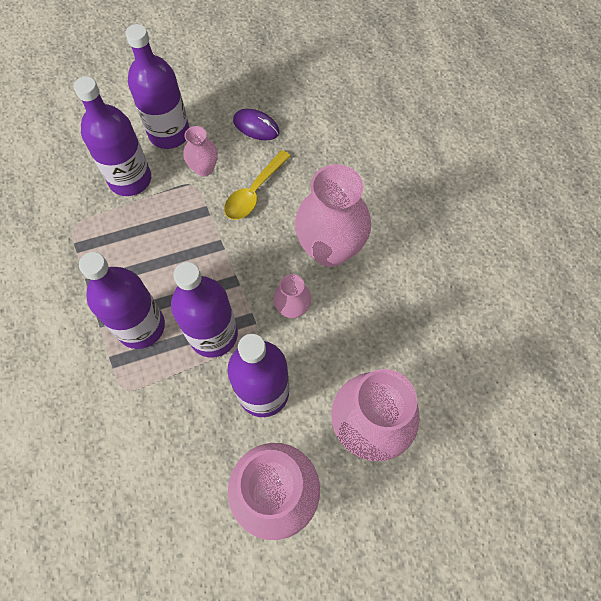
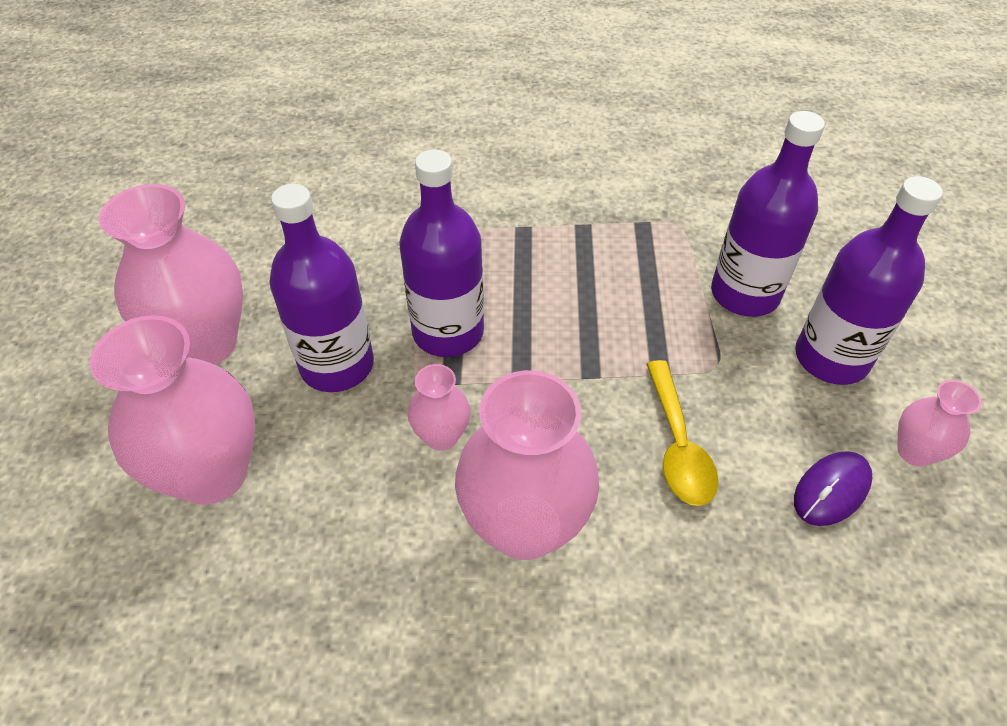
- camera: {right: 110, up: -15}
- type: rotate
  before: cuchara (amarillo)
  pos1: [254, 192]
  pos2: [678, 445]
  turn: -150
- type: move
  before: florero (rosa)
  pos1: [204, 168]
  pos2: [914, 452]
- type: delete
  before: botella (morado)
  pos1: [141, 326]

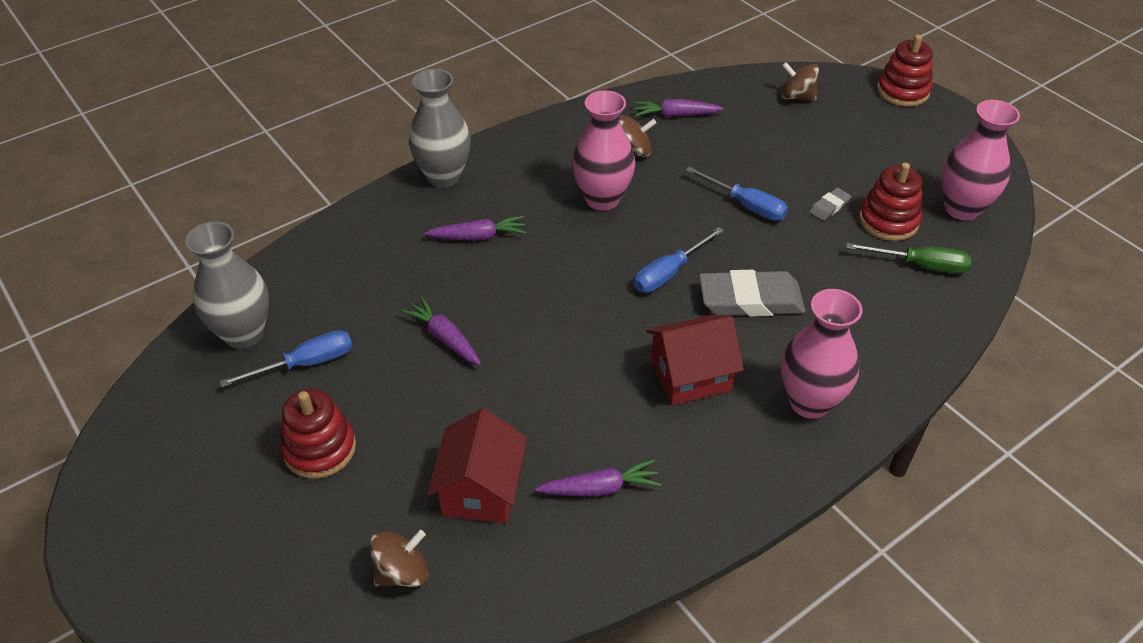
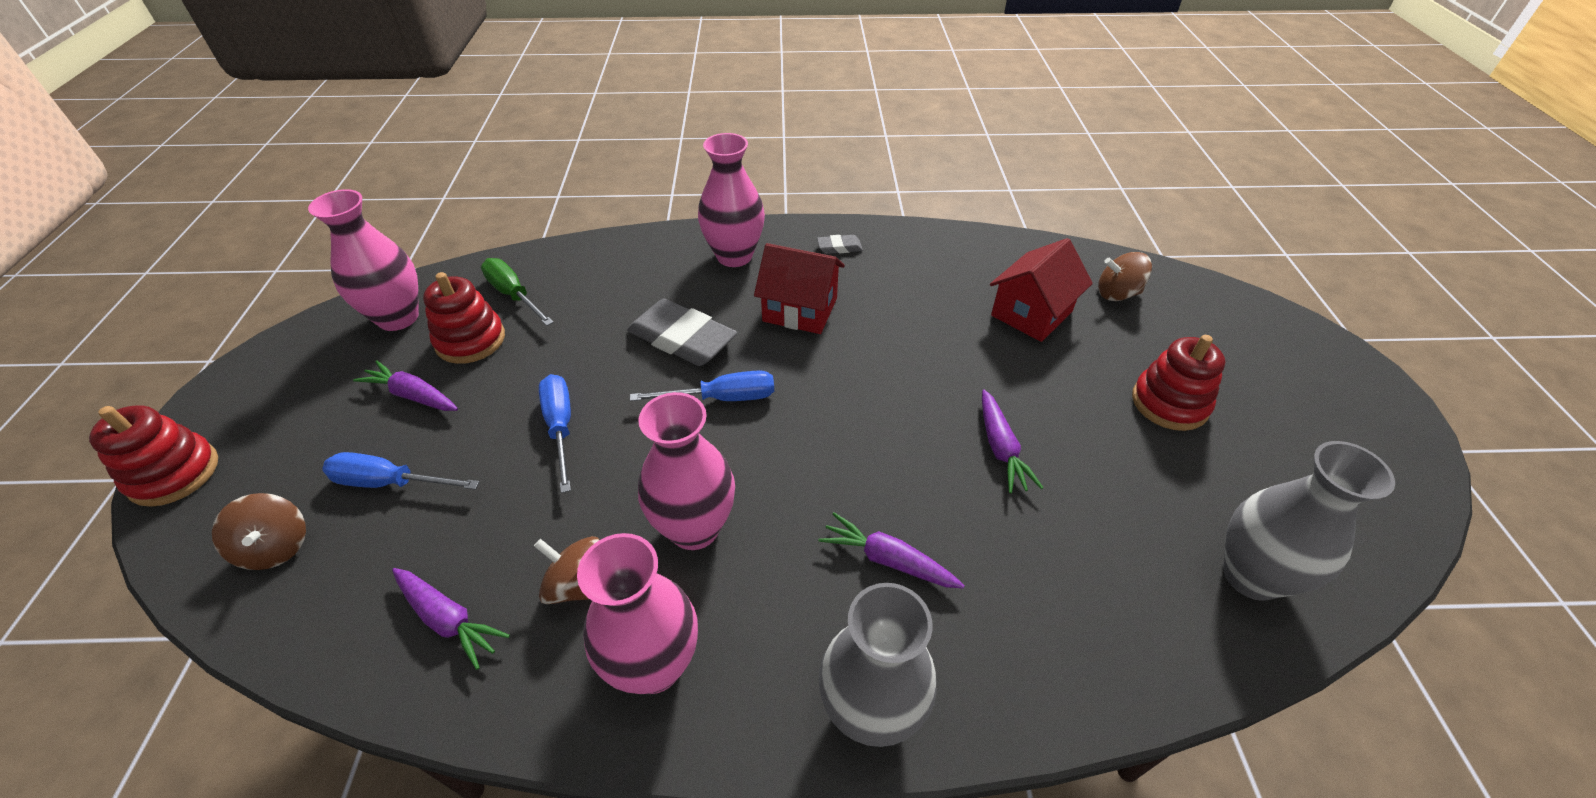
- camera: {right: -145, up: 0}
- type: move
  before: destornillador (azul)
  pos1: [306, 364]
  pos2: [389, 482]
- type: move
  before: zanahoria (morado)
  pos1: [600, 488]
  pos2: [413, 395]
- type: insert
  after: florero (rosa)
  pos2: [654, 665]
- type: move
  before: goma de borrar (gris)
  pos1: [829, 207]
  pos2: [839, 247]

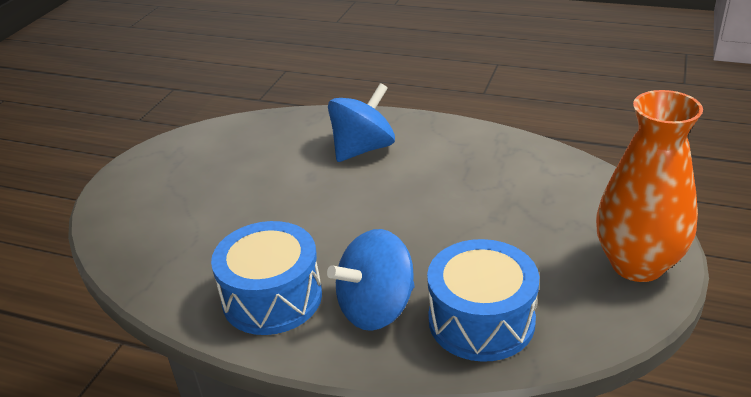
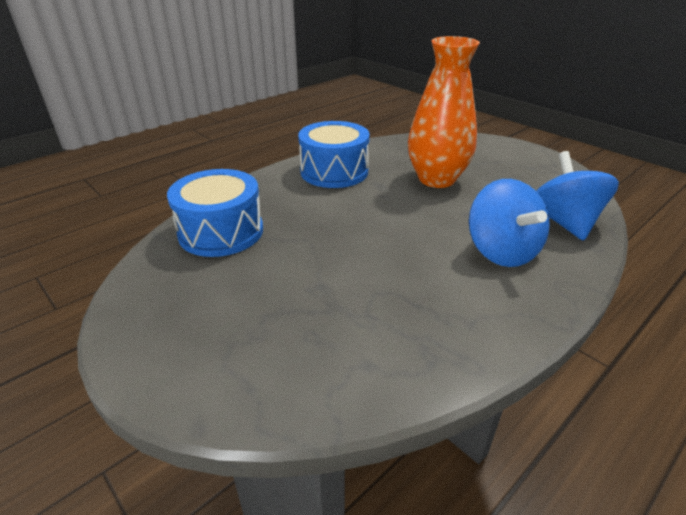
- camera: {right: 115, up: 0}
- type: move
  before: florero (naranja)
  pos1: [637, 264]
  pos2: [436, 179]
- type: move
  before: peonza (azul)
  pos1: [376, 308]
  pos2: [564, 222]

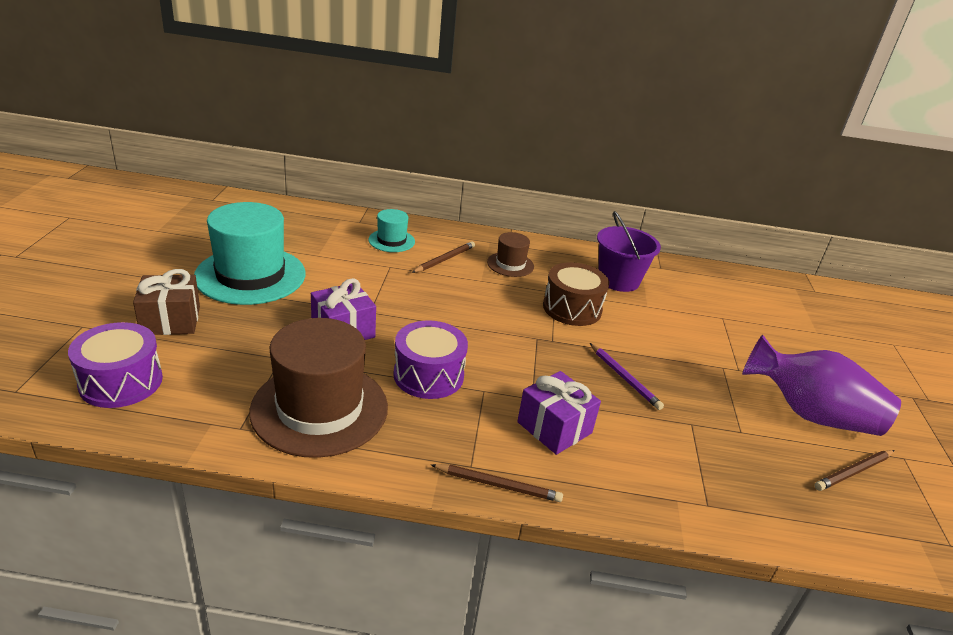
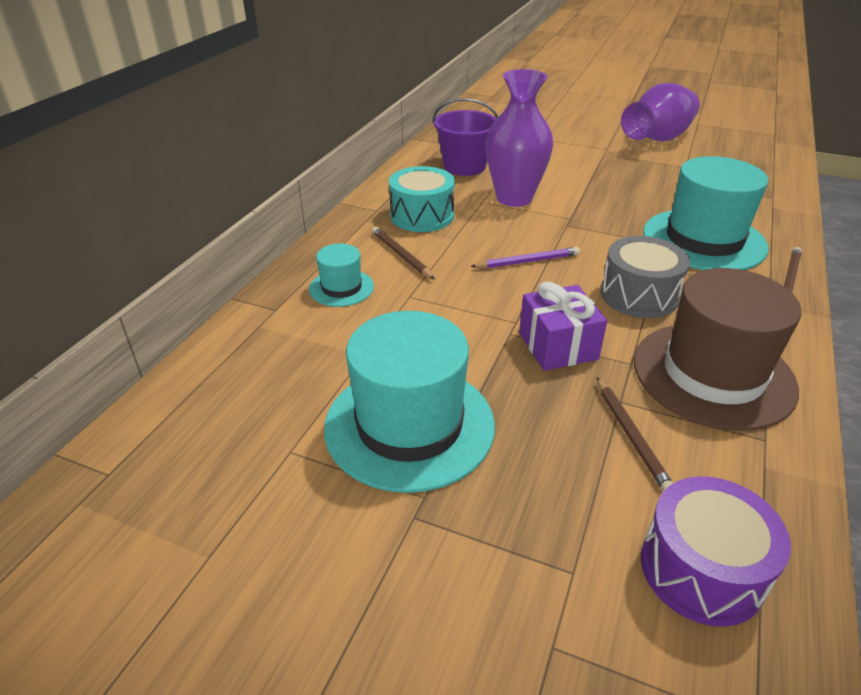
- camera: {right: -70, up: 5}
- type: replace
  before: sombrero (marrón)
  after: tambor (turquesa)
  pos1: [510, 264]
  pos2: [422, 216]
- type: move
  before: lápiz (morado)
  pos1: [624, 378]
  pos2: [527, 261]
- type: replace
  before: tambor (marrón)
  after: florero (morado)
  pos1: [572, 308]
  pos2: [514, 198]
- type: move
  before: lápiz (marrón)
  pos1: [853, 472]
  pos2: [631, 436]
- type: recolor
  before: tambor (morado)
  after: tambor (gris)
  pos1: [428, 375]
  pos2: [639, 295]
- type: replace
  before: regalo (morado)
  after: sombrero (turquesa)
  pos1: [554, 427]
  pos2: [703, 240]
- type: delete
  before: regalo (marrón)
  pos1: [170, 320]

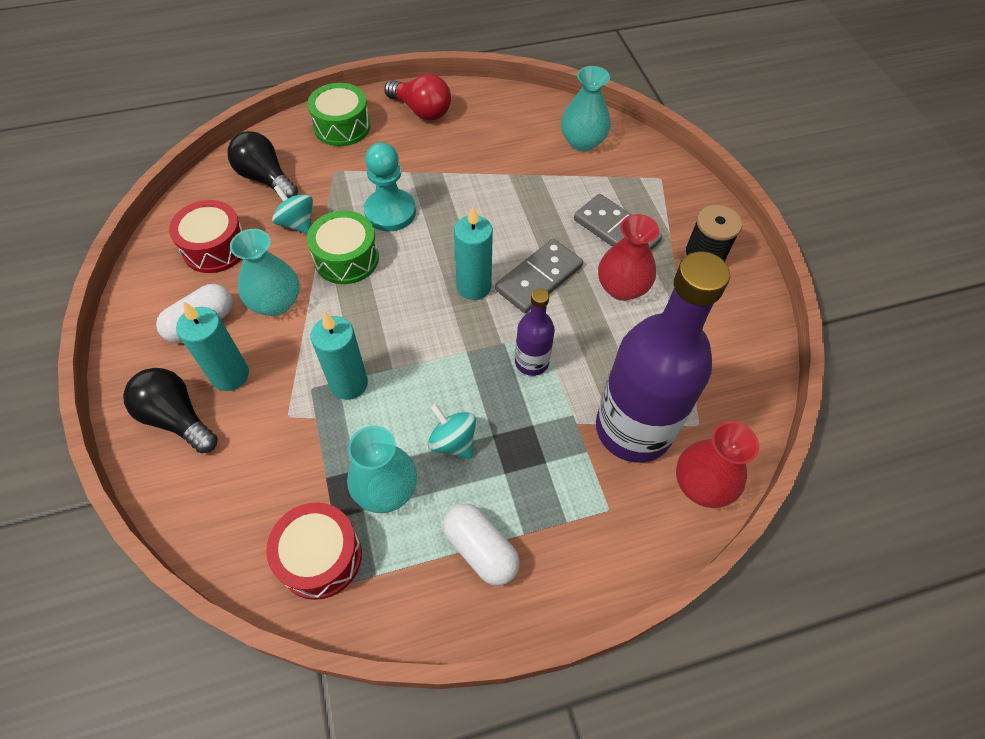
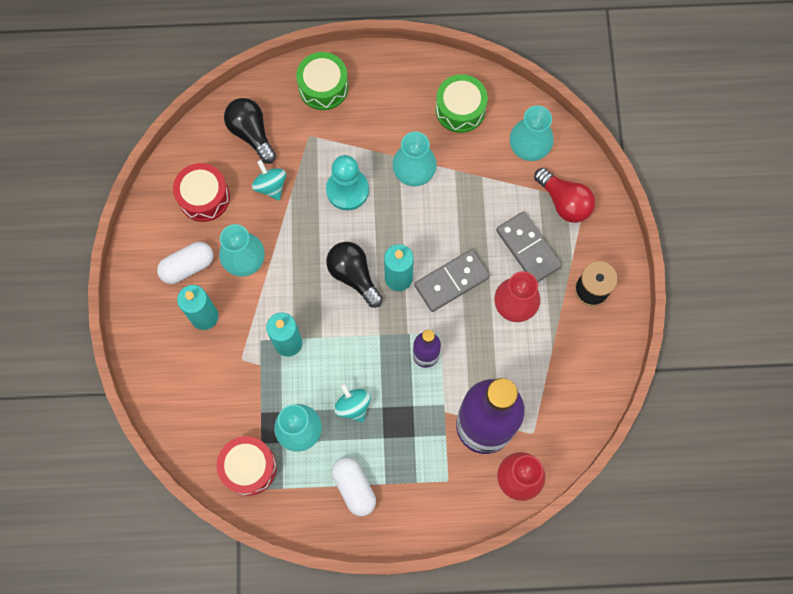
- camera: {right: 15, up: 15}
- type: move
  before: bombilla (negro)
  pos1: [177, 418]
  pos2: [353, 275]
- type: insert
  after: florero (turquesa)
  pos2: [414, 172]
- type: move
  before: tambor (verde)
  pos1: [346, 258]
  pos2: [460, 109]
- type: move
  before: bombilla (rojo)
  pos1: [421, 110]
  pos2: [564, 202]

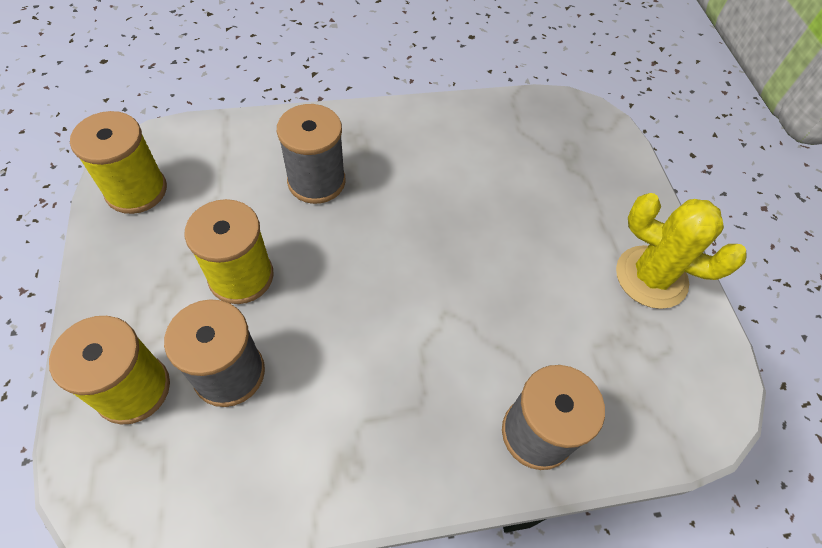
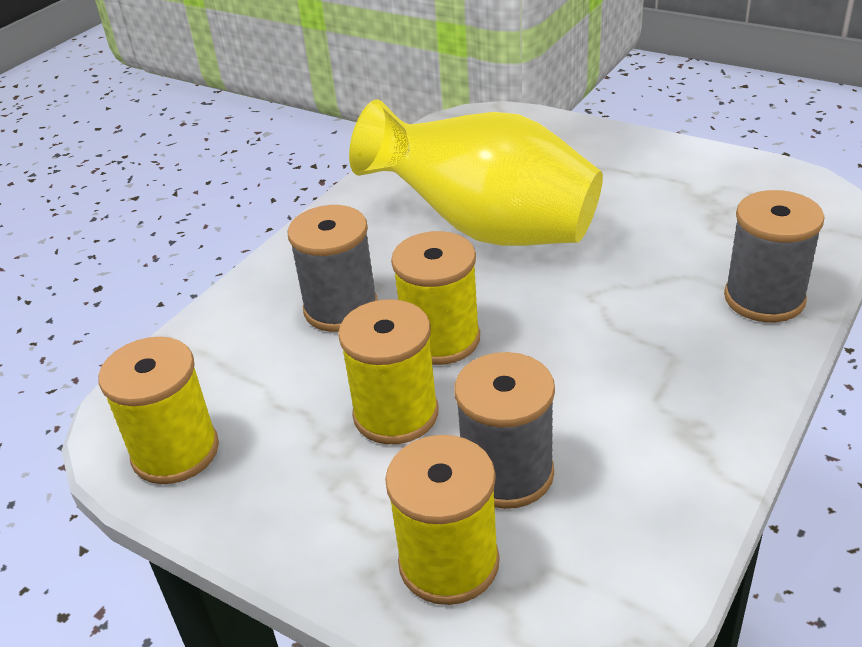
- camera: {right: -40, up: -20}
- type: insert
  after: florero (amarillo)
  pos2: [485, 229]
- type: insert
  after: carrete (amarillo)
  pos2: [441, 339]
- type: delete
  before: cactus (amarillo)
  pos1: [651, 277]

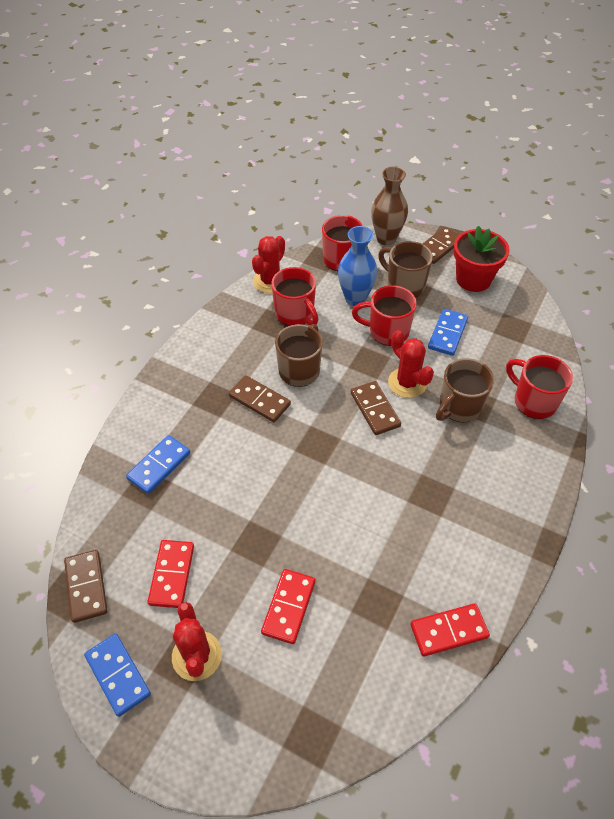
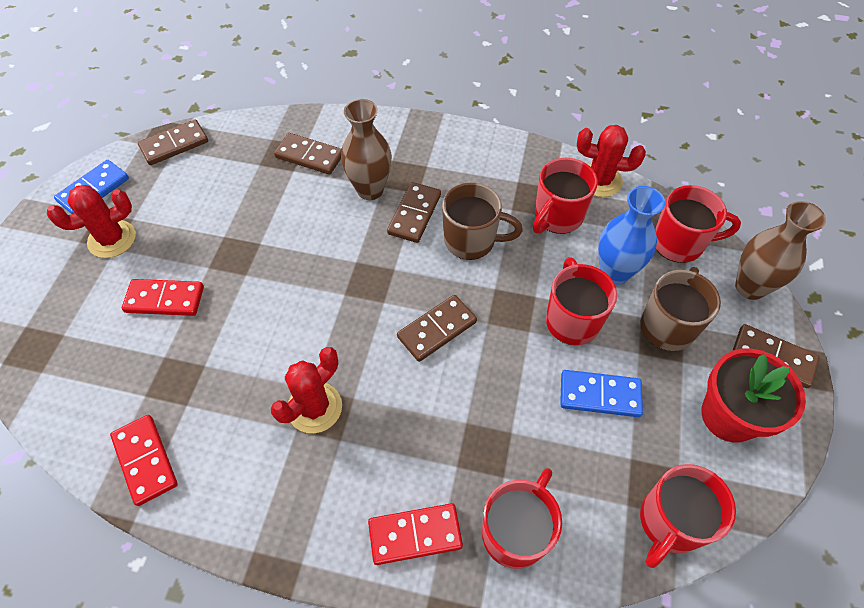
- camera: {right: 75, up: 5}
- type: move
  before: cactus (rojo)
  pos1: [407, 383]
  pos2: [314, 407]
- type: recolor
  before: ficha de dominó (azul)
  after: ficha de dominó (marrón)
  pos1: [159, 466]
  pos2: [309, 156]
- type: insert
  after: florero (marrón)
  pos2: [370, 190]
- type: move
  before: ficha de dominó (rojo)
  pos1: [172, 575]
  pos2: [415, 534]
- type: insert
  after: taza (rojo)
  pos2: [669, 522]
- type: delete
  before: taza (marrón)
  pos1: [459, 407]

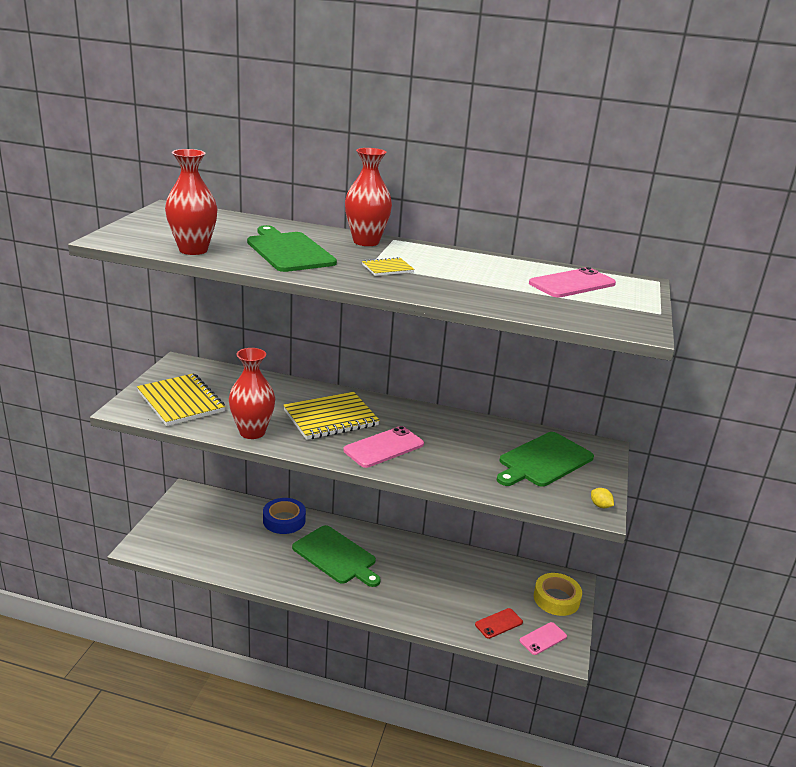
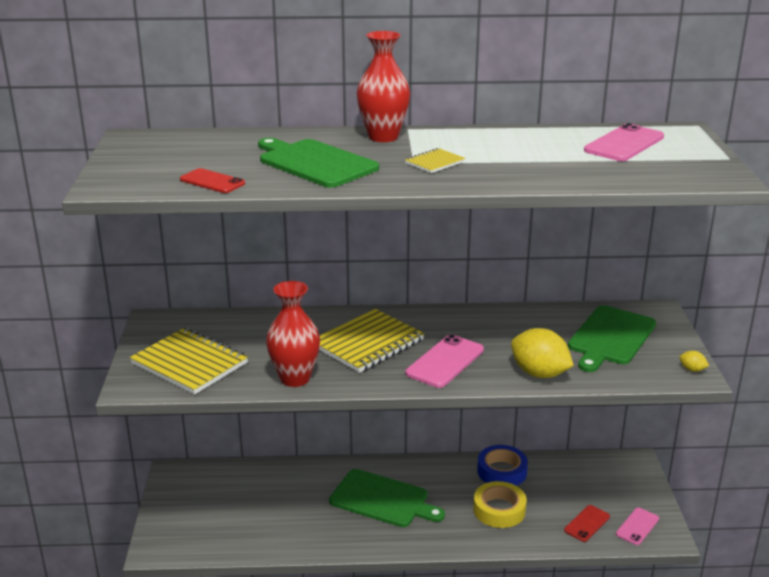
- camera: {right: -15, up: 0}
- type: replace
  before: florero (rojo)
  after: móvil (rojo)
  pos1: [193, 250]
  pos2: [212, 181]
- type: move
  before: cinta adhesiva (amarillo)
  pos1: [556, 599]
  pos2: [499, 510]
- type: move
  before: cinta adhesiva (azul)
  pos1: [284, 520]
  pos2: [502, 471]
- type: insert
  after: limón (amarillo)
  pos2: [539, 373]

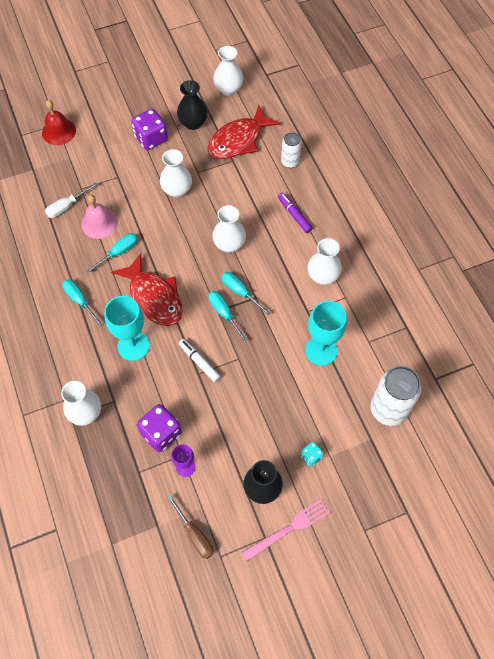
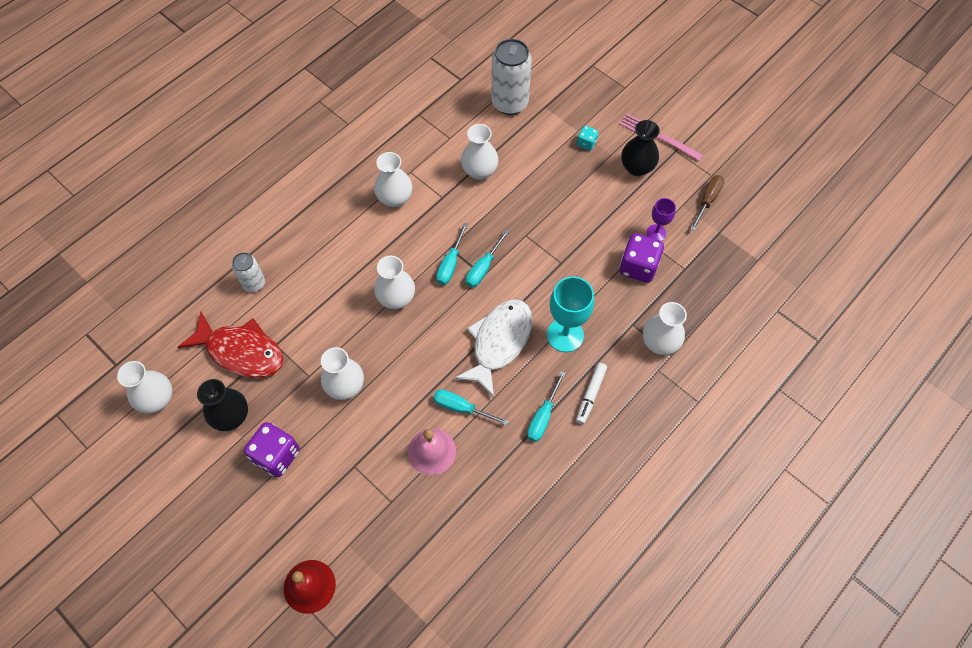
- camera: {right: -115, up: 0}
- type: recolor
  before: pez (rojo)
  after: pez (blanco)
  pos1: [154, 297]
  pos2: [499, 343]
- type: replace
  before: copa (turquesa)
  after: florero (blanco)
  pos1: [321, 350]
  pos2: [479, 171]
- type: move
  before: rotulador (blanco)
  pos1: [199, 362]
  pos2: [590, 395]
- type: delete
  before: destornillador (blanco)
  pos1: [67, 206]
- type: delete
  before: rotulador (morado)
  pos1: [294, 215]

